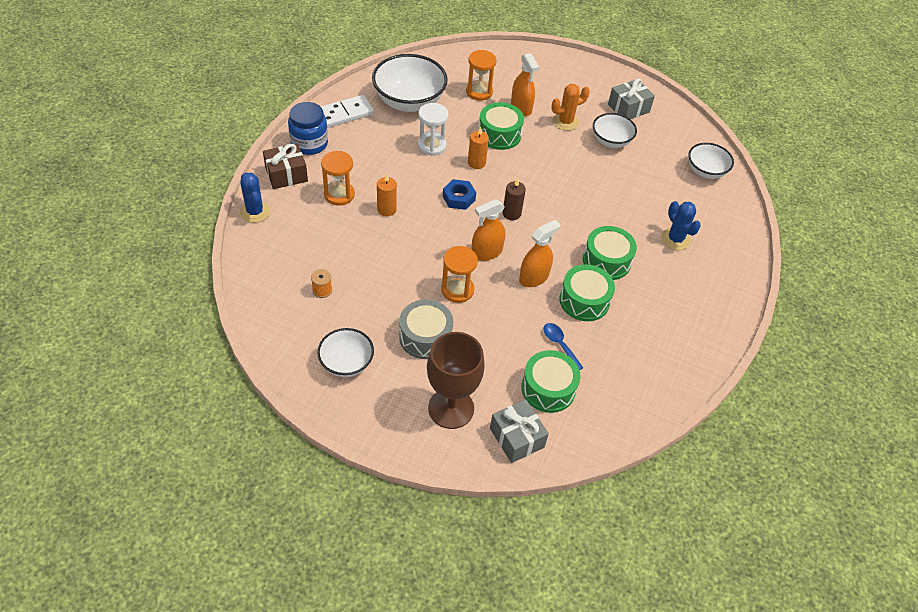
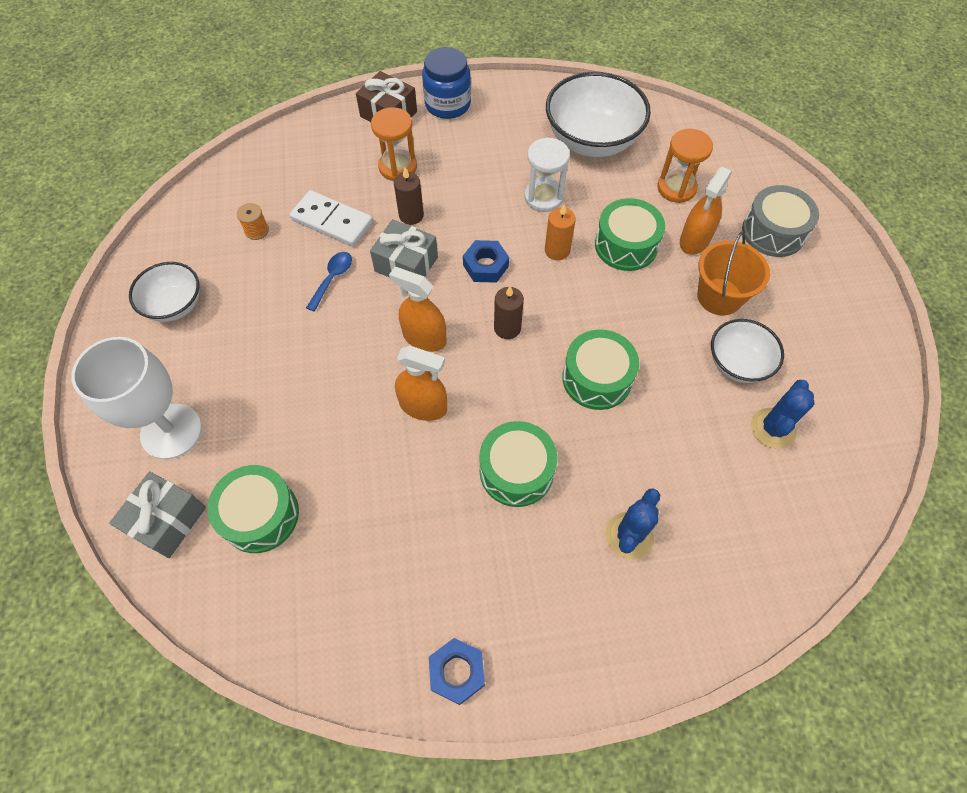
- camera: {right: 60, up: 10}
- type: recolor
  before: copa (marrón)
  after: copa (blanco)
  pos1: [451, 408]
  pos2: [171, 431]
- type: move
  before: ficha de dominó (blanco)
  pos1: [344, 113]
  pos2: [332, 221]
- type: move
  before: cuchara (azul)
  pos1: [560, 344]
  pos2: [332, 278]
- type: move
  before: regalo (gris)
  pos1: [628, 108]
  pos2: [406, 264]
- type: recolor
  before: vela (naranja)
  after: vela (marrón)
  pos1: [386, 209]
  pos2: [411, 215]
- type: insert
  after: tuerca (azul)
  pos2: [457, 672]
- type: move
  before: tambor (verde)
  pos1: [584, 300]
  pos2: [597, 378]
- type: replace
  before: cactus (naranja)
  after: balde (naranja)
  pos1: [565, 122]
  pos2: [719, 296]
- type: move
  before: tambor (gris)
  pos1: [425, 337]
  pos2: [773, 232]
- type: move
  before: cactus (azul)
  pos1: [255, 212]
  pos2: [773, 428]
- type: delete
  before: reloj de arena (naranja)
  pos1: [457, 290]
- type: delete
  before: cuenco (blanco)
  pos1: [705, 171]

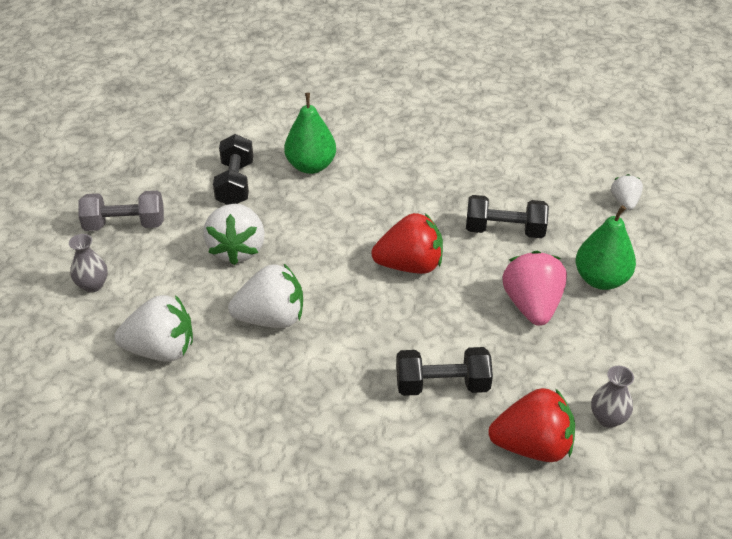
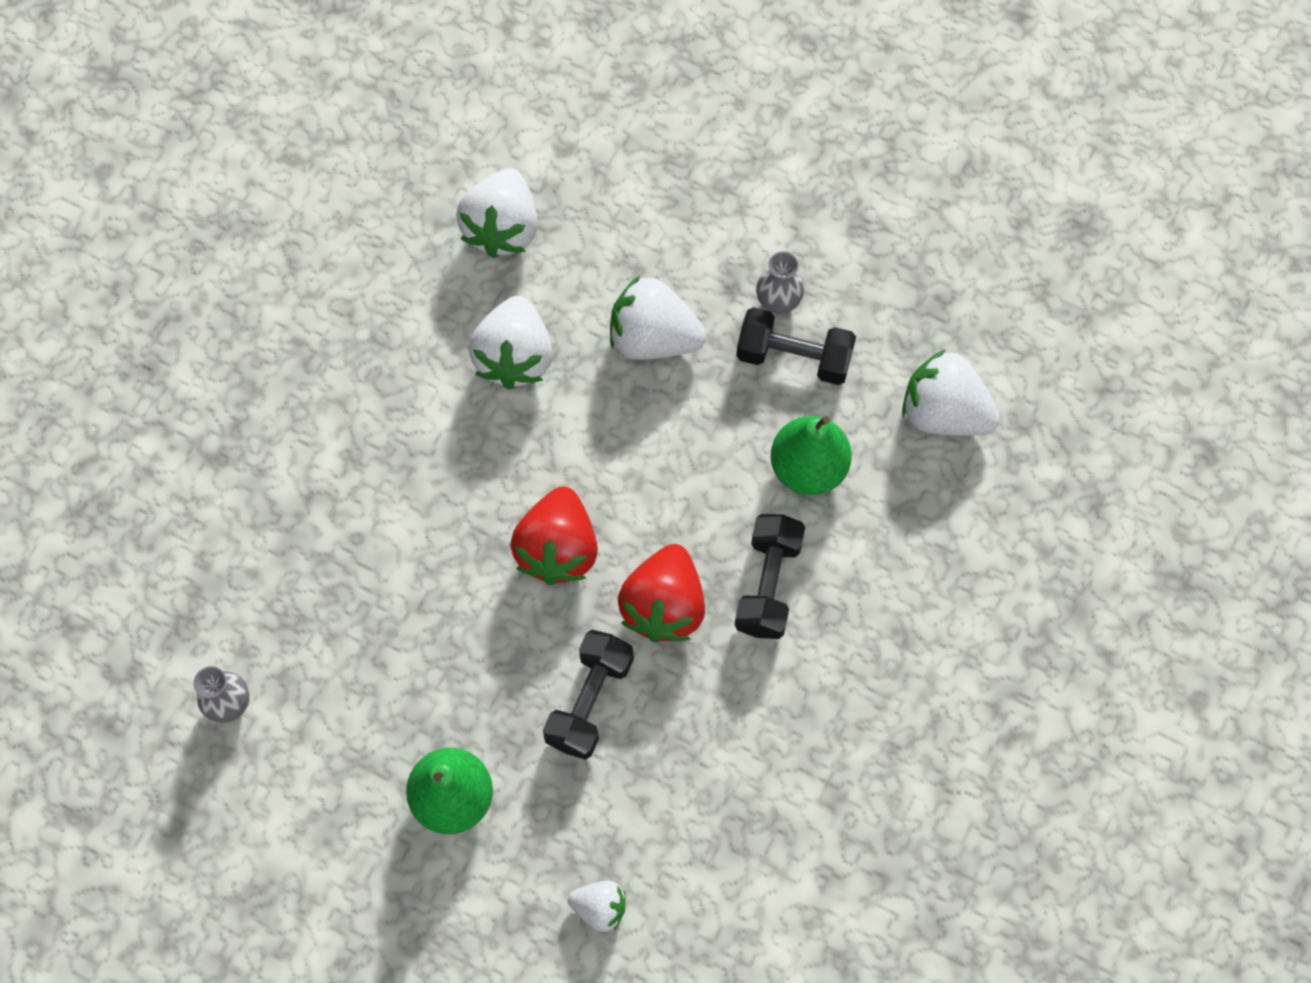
- camera: {right: 105, up: 25}
- type: move
  before: fresa (rojo)
  pos1: [532, 446]
  pos2: [663, 606]
- type: move
  before: mancuerna (negro)
  pos1: [442, 385]
  pos2: [768, 584]
- type: move
  before: florero (gris)
  pos1: [93, 285]
  pos2: [778, 301]
- type: insert
  after: fresa (blanco)
  pos2: [943, 413]
- type: delete
  before: mancuerna (gris)
  pos1: [125, 225]
- type: delete
  before: fresa (rosa)
  pos1: [532, 305]

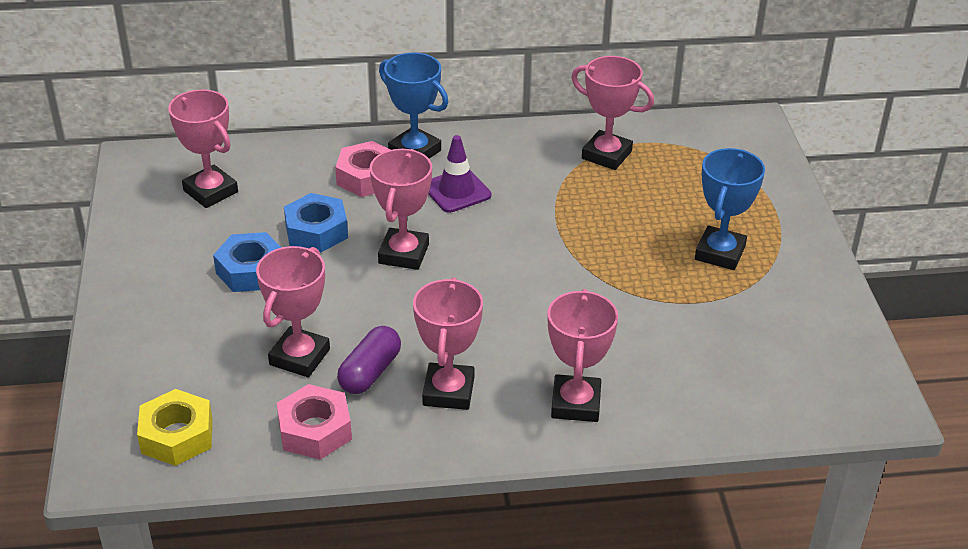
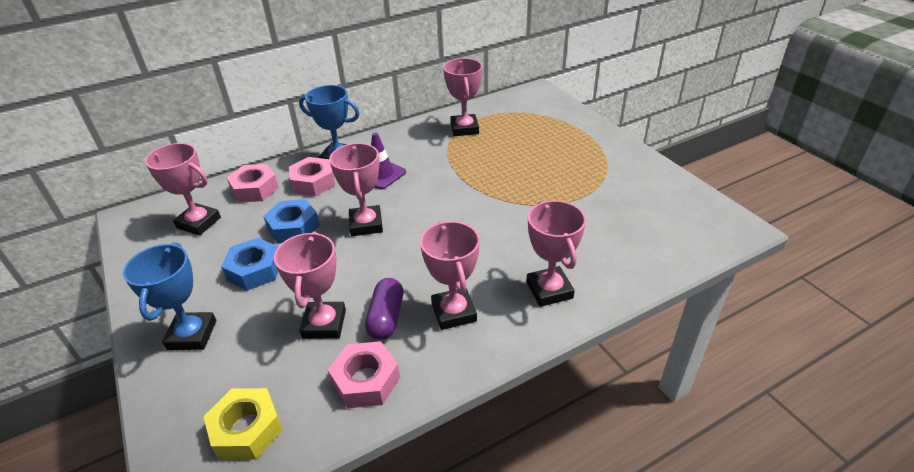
- camera: {right: -20, up: 0}
- type: move
  before: trofeo (azul)
  pos1: [720, 253]
  pos2: [192, 335]
- type: insert
  after: tuerca (rosa)
  pos2: [255, 189]
- type: rotate
  before: trofeo (rosa)
  pos1: [606, 155]
  pos2: [464, 129]
  turn: 75

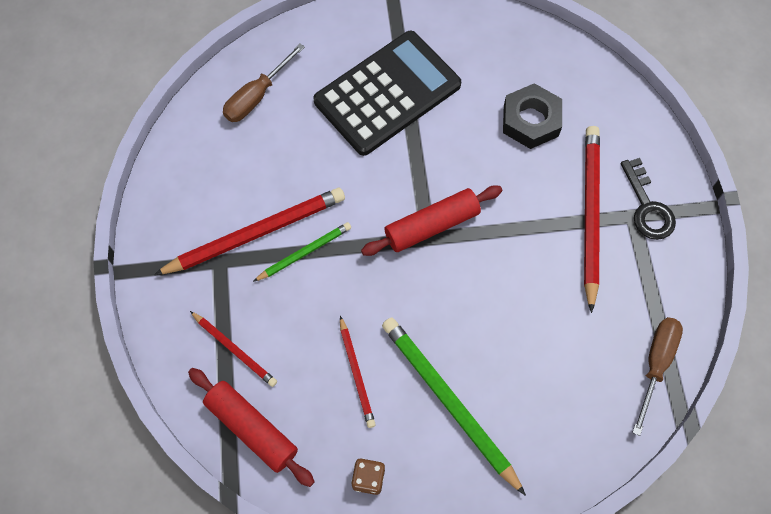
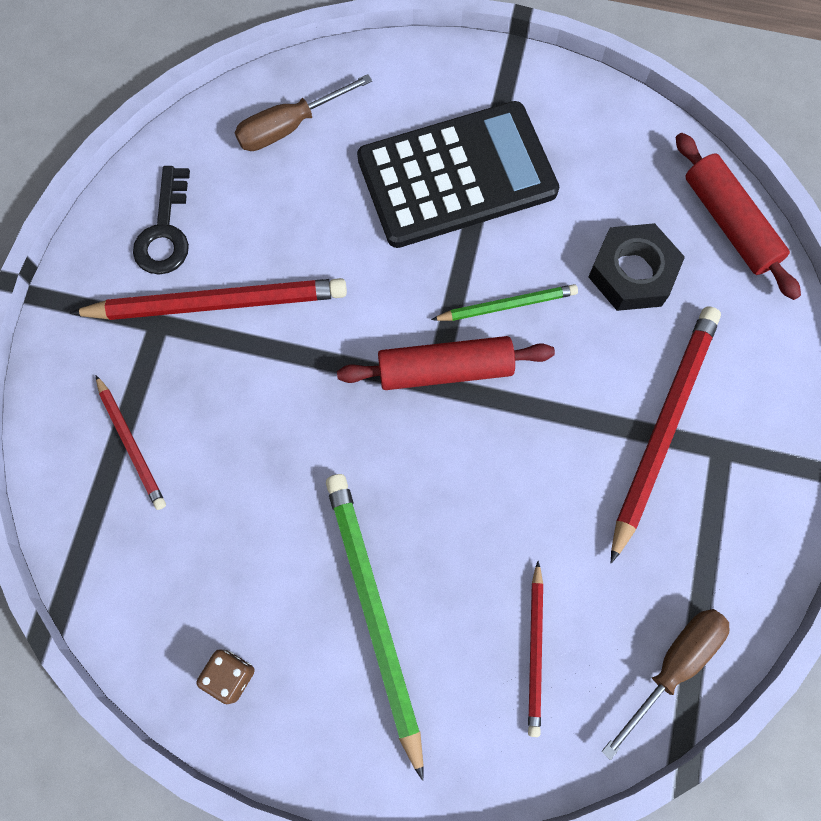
- camera: {right: 20, up: 5}
- type: move
  before: llave (negro)
  pos1: [647, 207]
  pos2: [165, 231]
- type: move
  before: lápiz (verde)
  pos1: [304, 253]
  pos2: [507, 305]
- type: move
  before: lápiz (rojo)
  pos1: [356, 373]
  pos2: [535, 650]
- type: move
  before: rodillo (rojo)
  pos1: [252, 429]
  pos2: [729, 223]

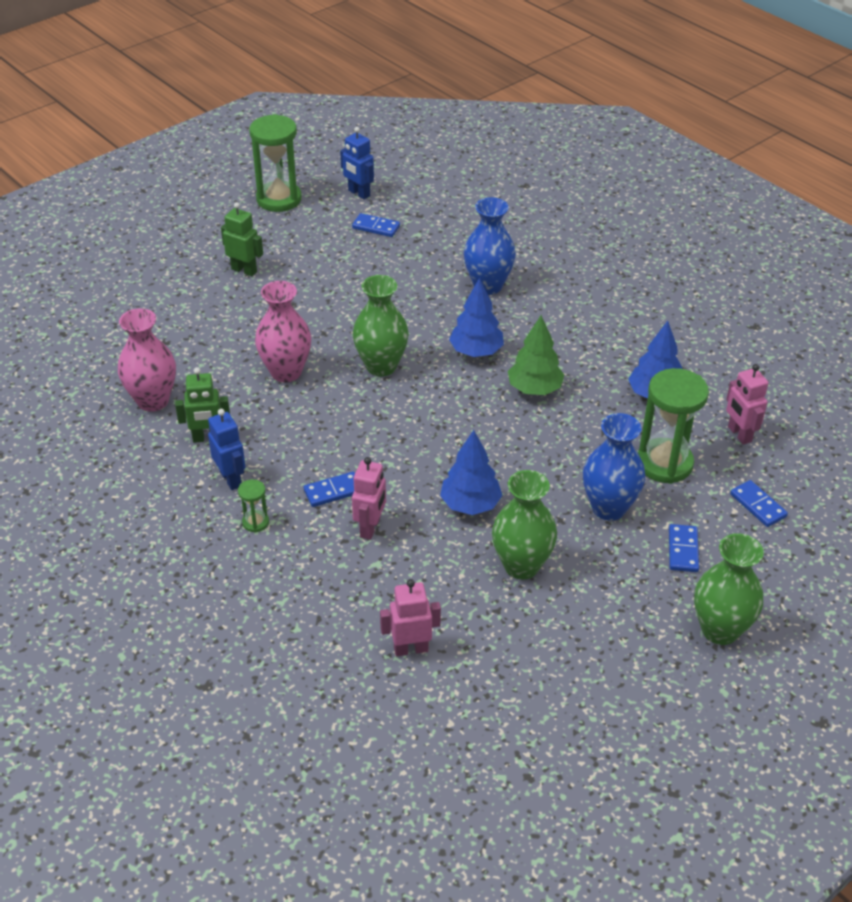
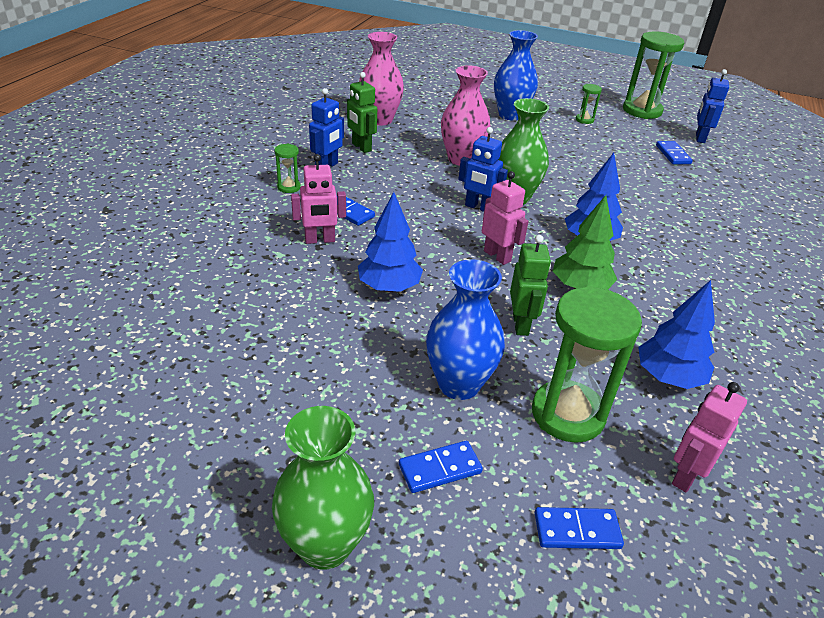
- camera: {right: 60, up: -5}
- type: insert
  after: robot (azul)
  pos2: [478, 207]
- type: move
  before: robot (rosa)
  pos1: [411, 648]
  pos2: [497, 256]
- type: move
  before: florero (azul)
  pos1: [488, 286]
  pos2: [510, 115]
- type: move
  before: robot (verde)
  pos1: [244, 270]
  pos2: [521, 324]
- type: rotate
  before: ficha de dominó (azul)
  pos1: [758, 505]
  pos2: [577, 531]
  turn: 60
- type: insert
  after: reloj de arena (verde)
  pos2: [584, 120]
- type: delete
  before: florero (verde)
  pos1: [521, 566]

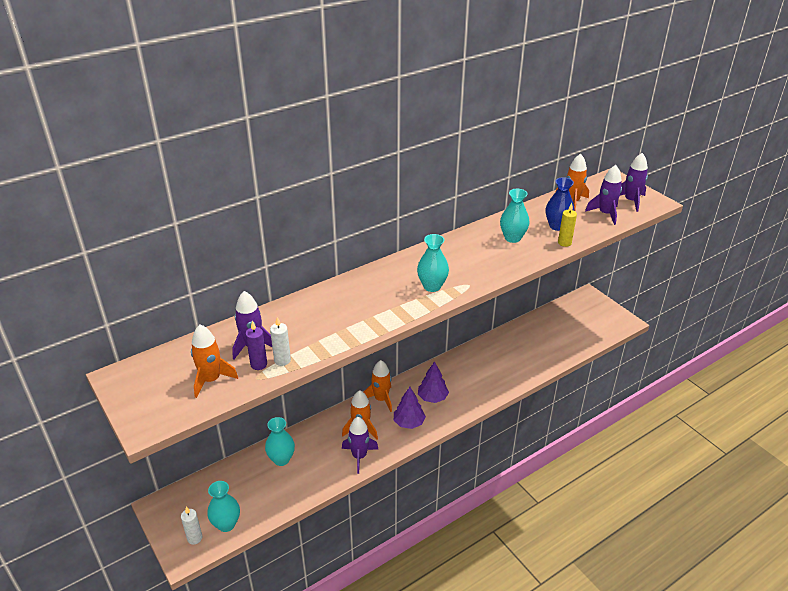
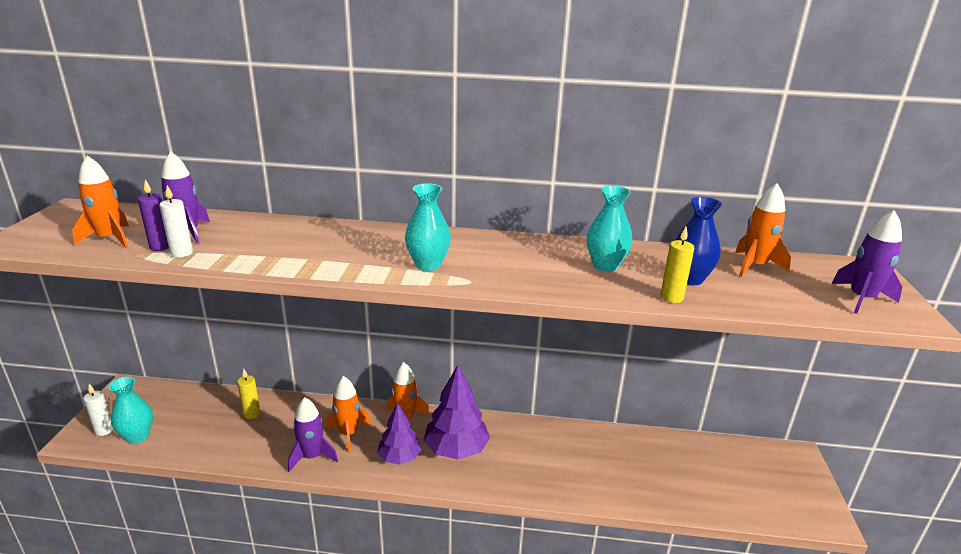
- camera: {right: 40, up: -10}
- type: replace
  before: florero (turquesa)
  after: vela (amarillo)
  pos1: [281, 459]
  pos2: [252, 413]
- type: resize
  before: árbol (morado)
  pos1: [432, 397]
  pos2: [456, 449]
  scale: 1.52
- type: delete
  before: cohete (morado)
  pos1: [605, 214]

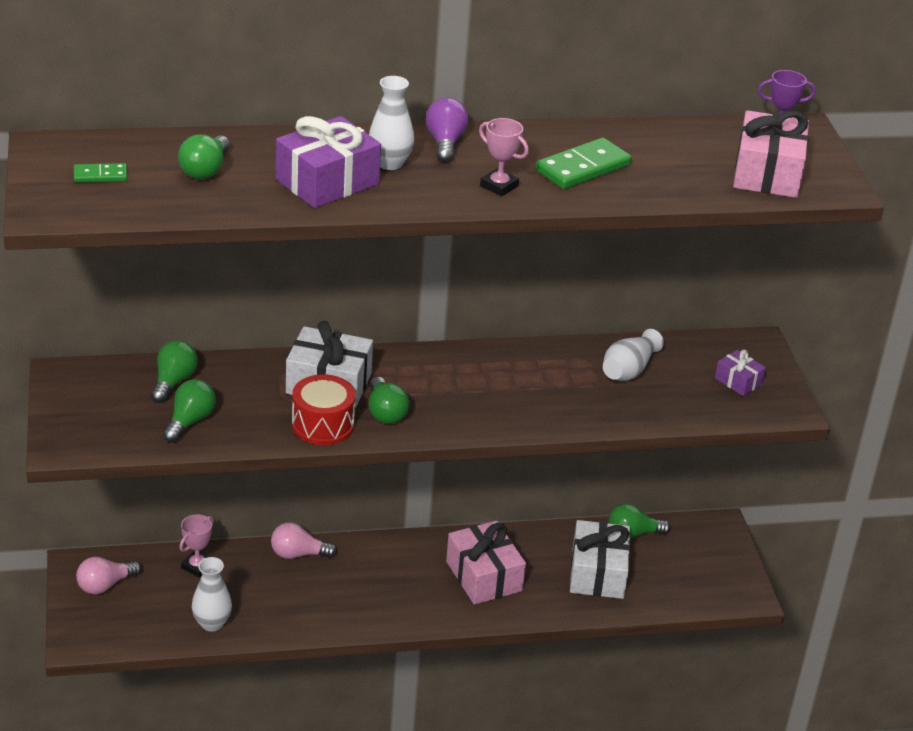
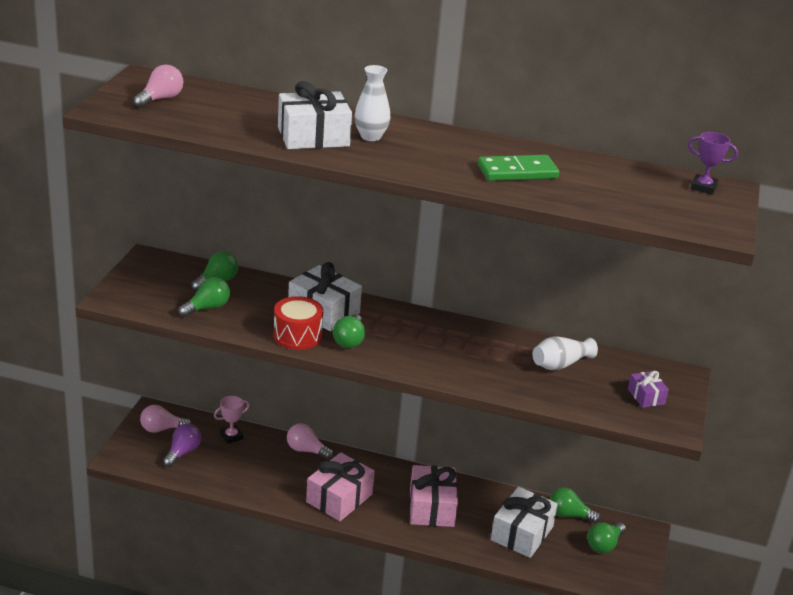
- camera: {right: 25, up: -5}
- type: replace
  before: ficha de dominó (verde)
  after: bombilla (rosa)
  pos1: [100, 175]
  pos2: [160, 99]
- type: move
  before: bombilla (morado)
  pos1: [445, 143]
  pos2: [182, 452]
- type: recolor
  before: regalo (morado)
  after: regalo (blanco)
  pos1: [327, 182]
  pos2: [313, 137]
- type: move
  before: regalo (rosa)
  pos1: [767, 173]
  pos2: [339, 498]
- type: move
  before: bombilla (verde)
  pos1: [205, 170]
  pos2: [604, 545]
- type: delete
  before: florero (blanco)
  pos1: [212, 623]
- type: delete
  before: trofeo (rosa)
  pos1: [499, 186]

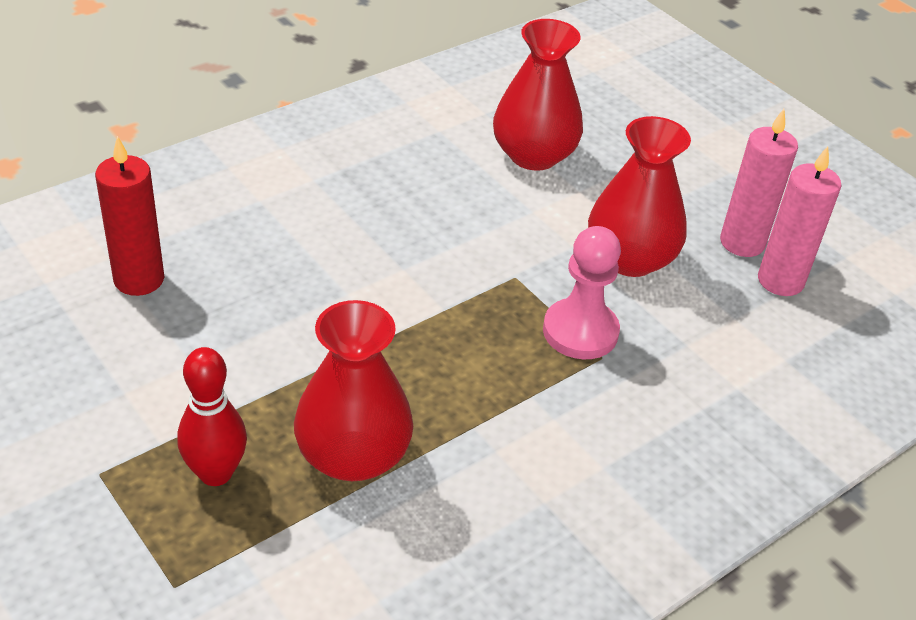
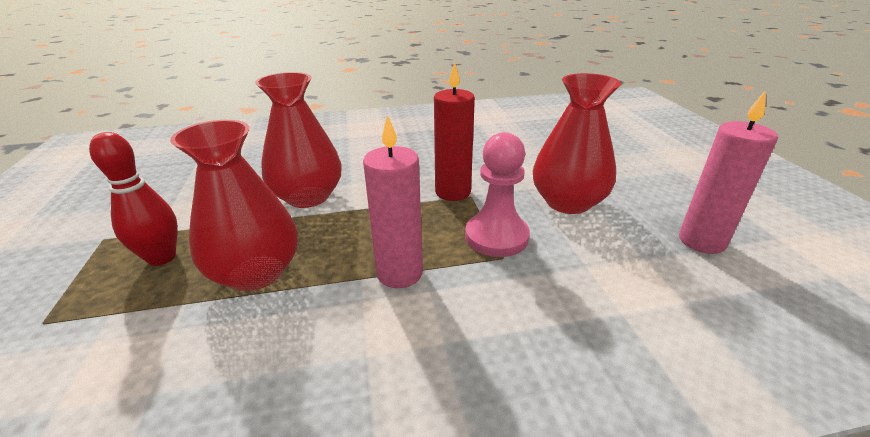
- camera: {right: 30, up: -10}
- type: move
  before: florero (rojo)
  pos1: [533, 155]
  pos2: [308, 196]
- type: move
  before: vela (rosa)
  pos1: [742, 242]
  pos2: [399, 273]
- type: move
  before: vela (rojo)
  pos1: [139, 279]
  pos2: [453, 192]

